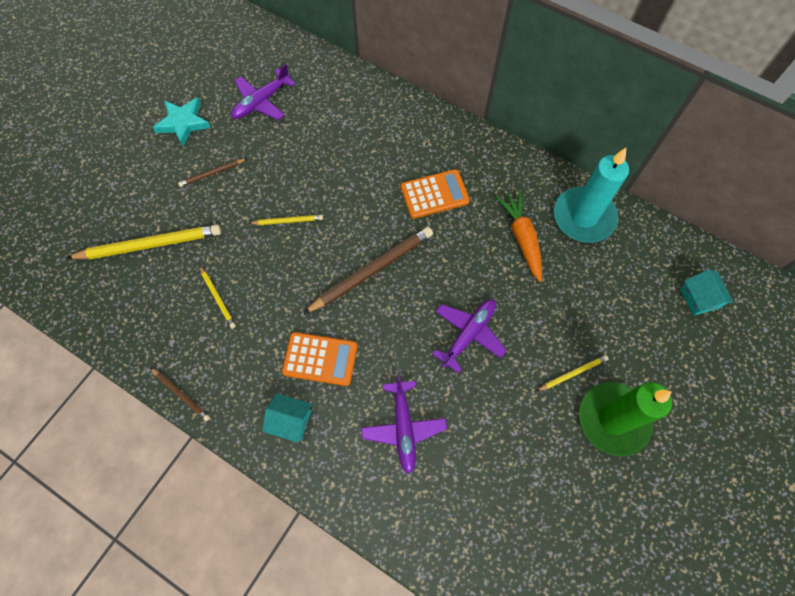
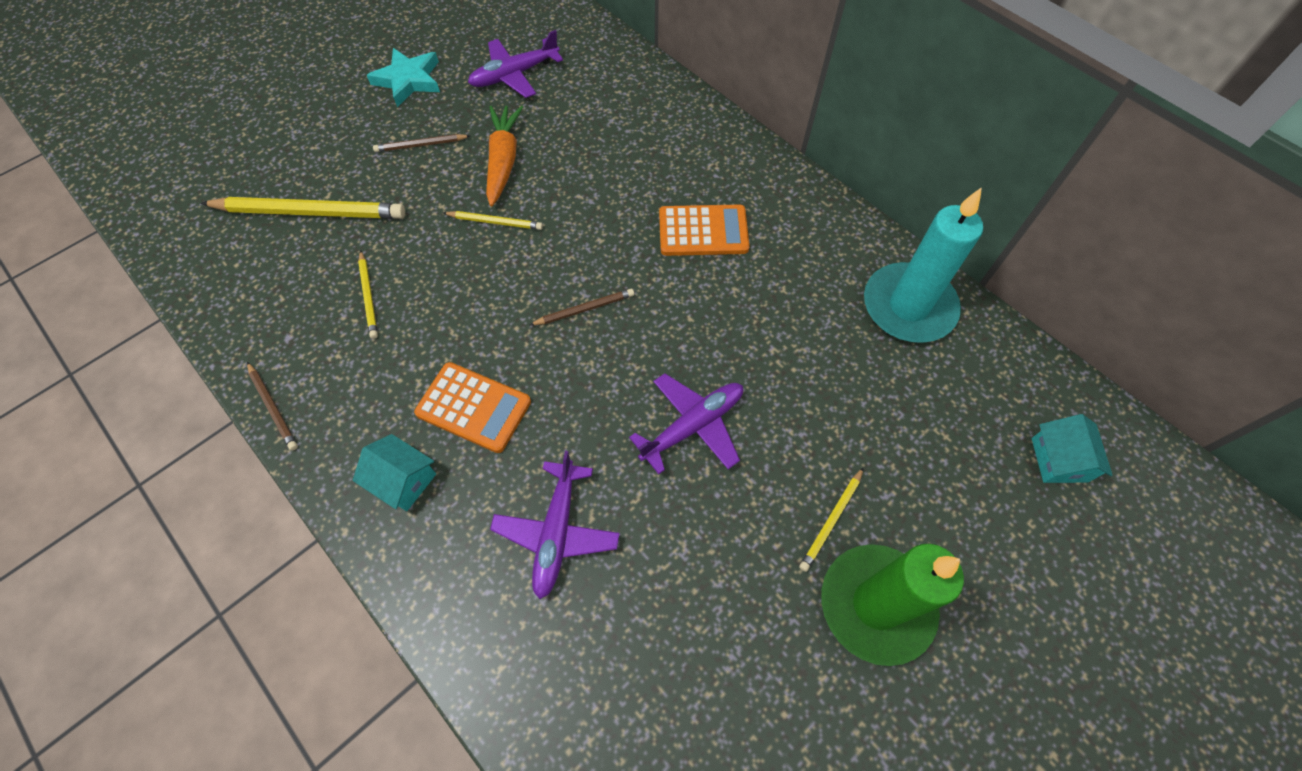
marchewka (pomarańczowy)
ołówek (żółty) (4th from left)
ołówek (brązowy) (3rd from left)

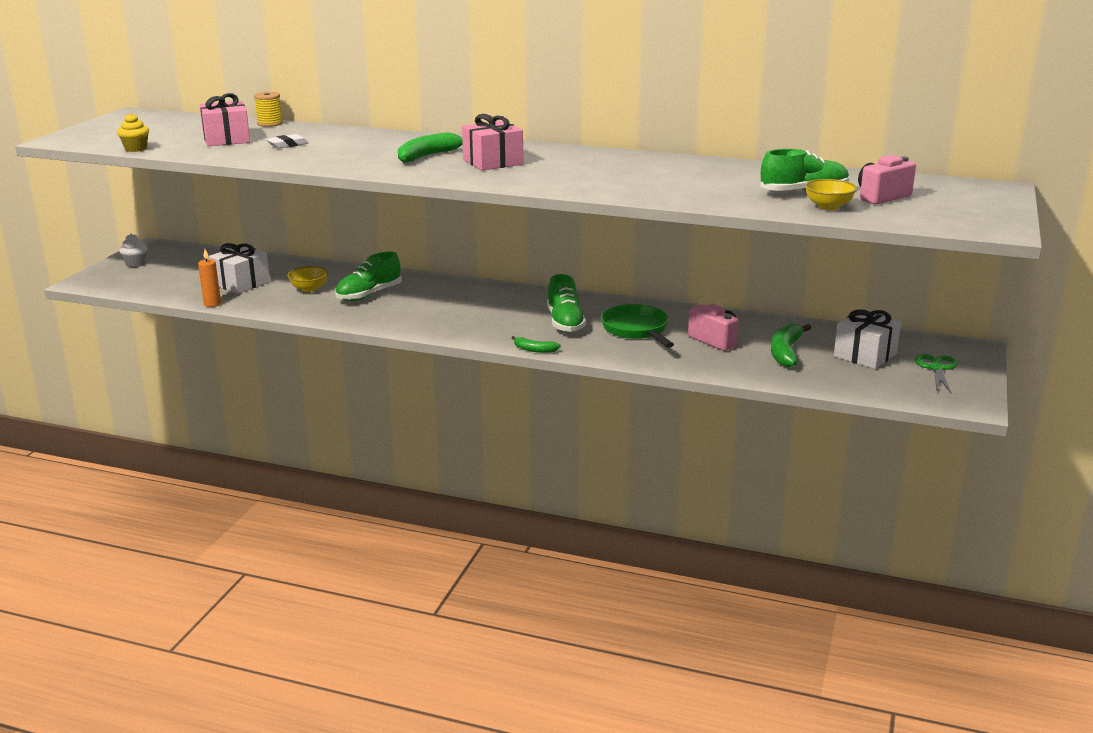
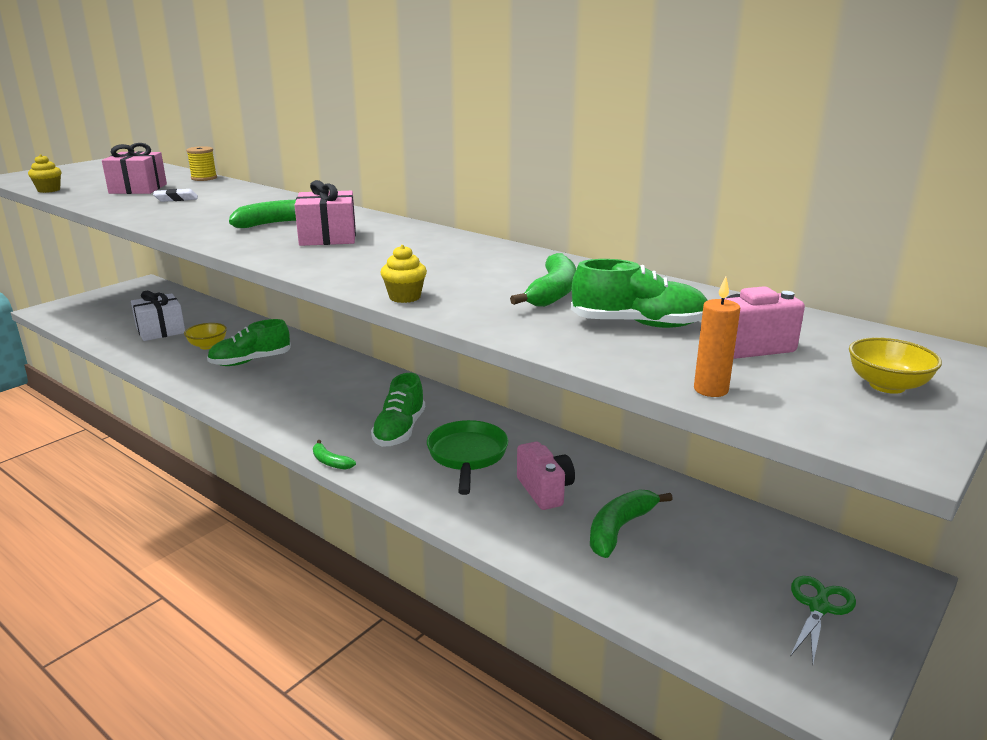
muffinka (biały)
prezent (biały) (2nd from left in the first image)
muffinka (żółty) (2nd from left)
banan (zielony) (3rd from left)
świeca (pomarańczowy)
miska (żółty) (2nd from left)

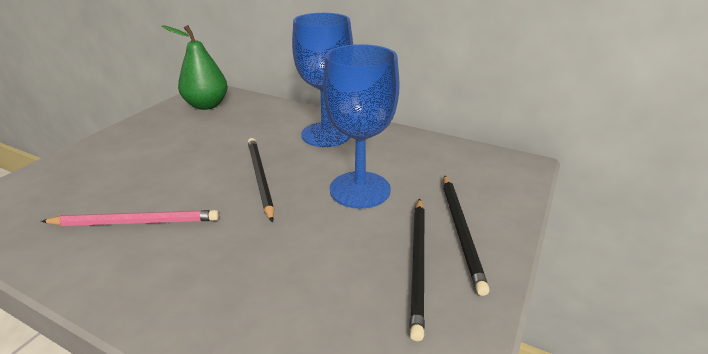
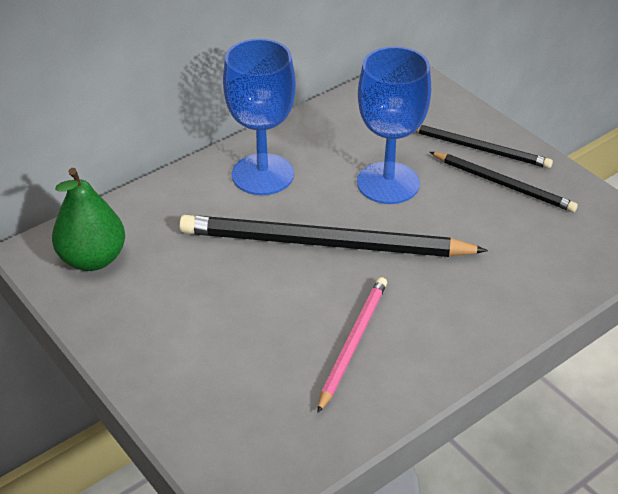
ołówek (czarny) (1st from left)

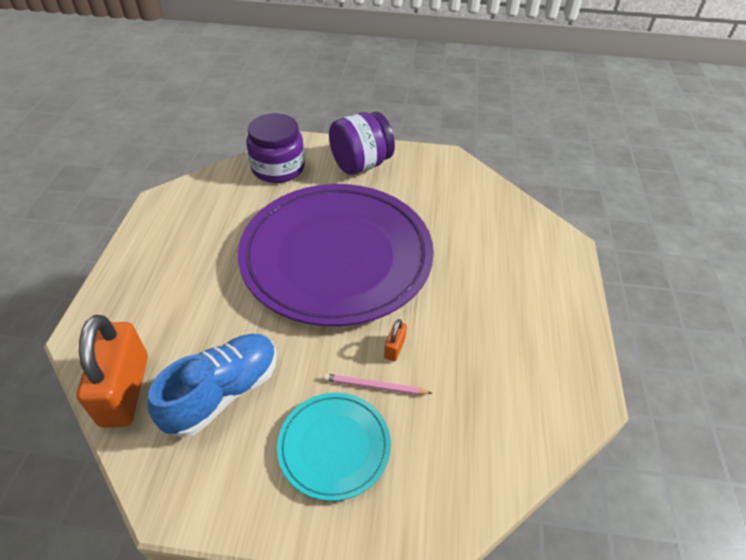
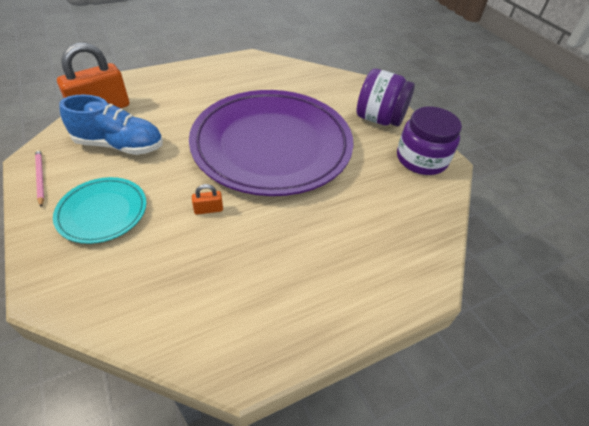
słoik (fioletowy) (2nd from left)
ołówek (różowy)

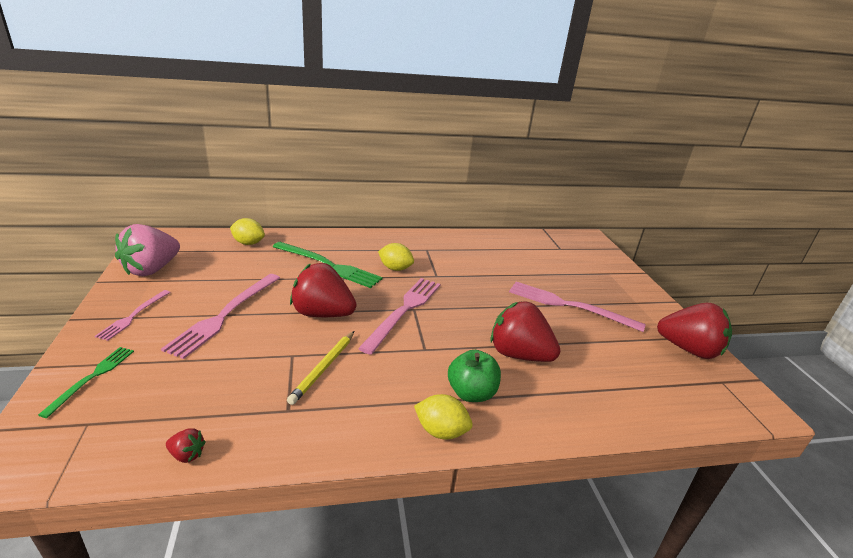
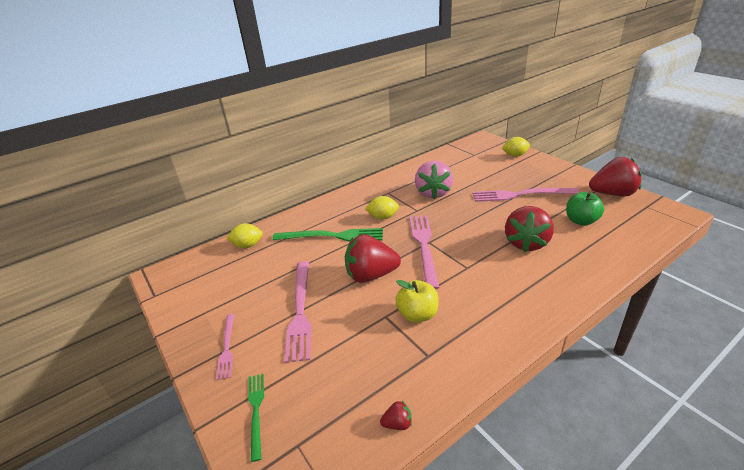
truskawka (różowy)
cytryna (żółty) (3rd from left)
jabłko (zielony)
jabłko (żółty)
truskawka (czerwony) (3rd from left)

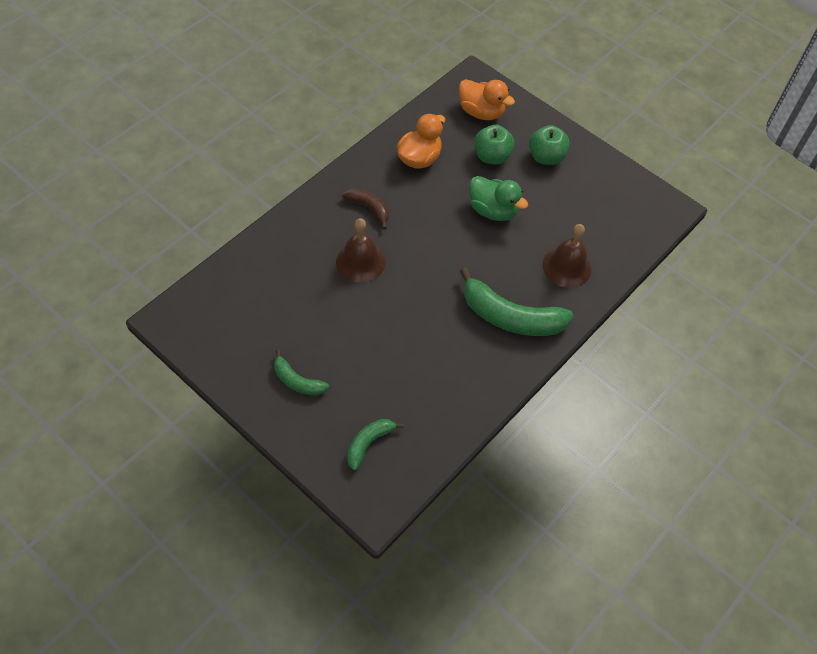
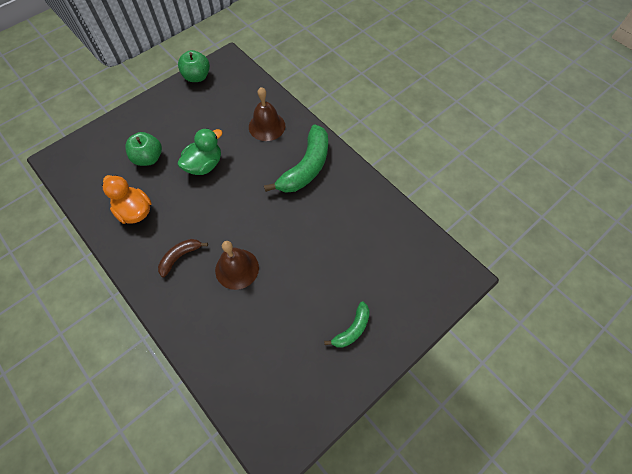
banan (zielony) (2nd from left in the first image)
kaczka (pomarańczowy) (2nd from left in the first image)
jabłko (zielony) (2nd from left)

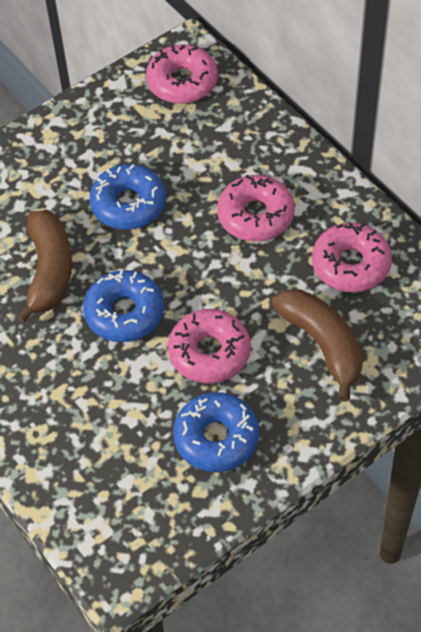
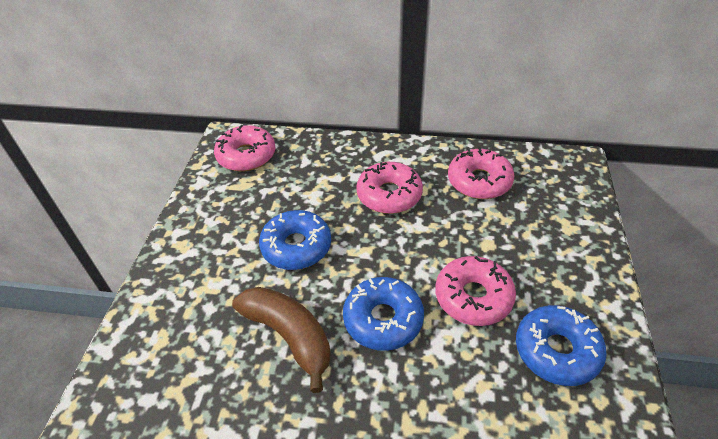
banan (brązowy) (2nd from left in the first image)

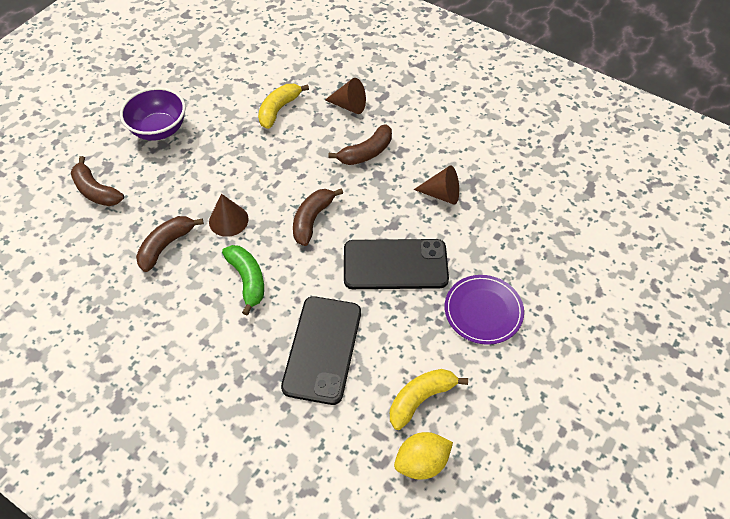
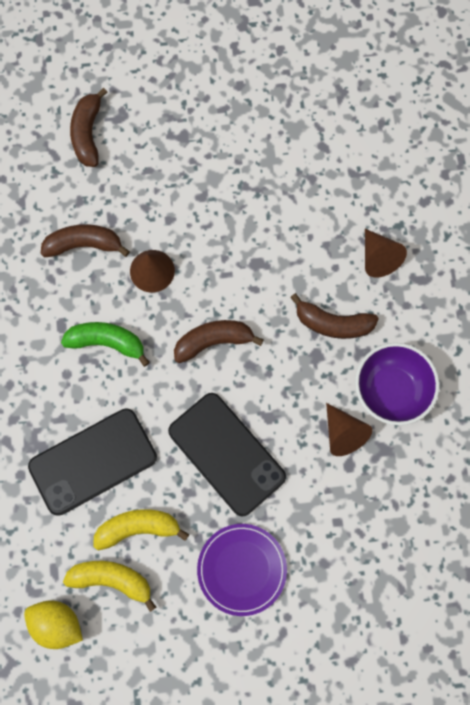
miska (fioletowy)
banan (żółty) (2nd from left)
banan (zielony)

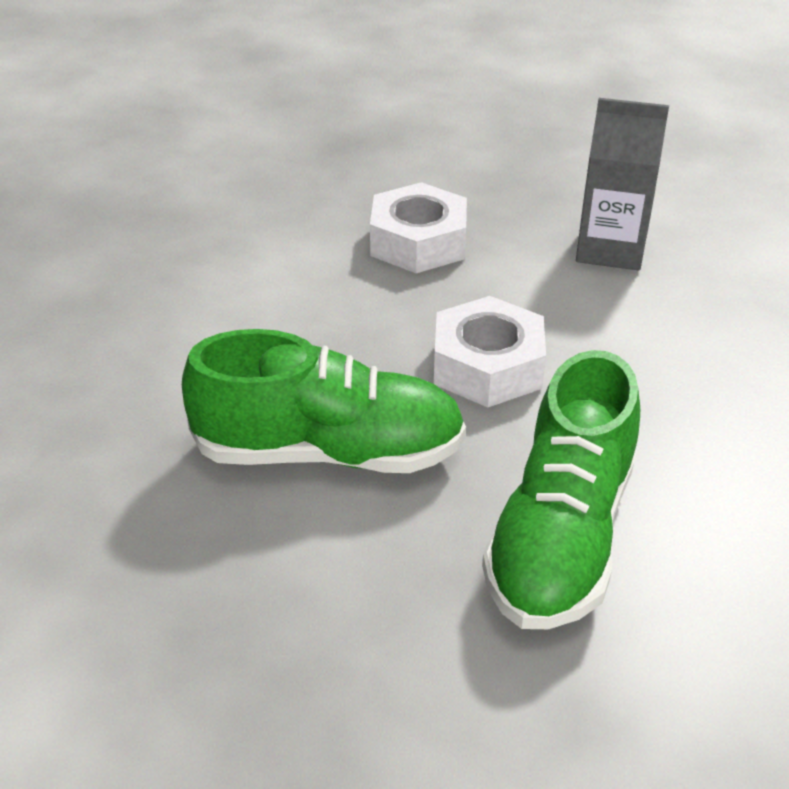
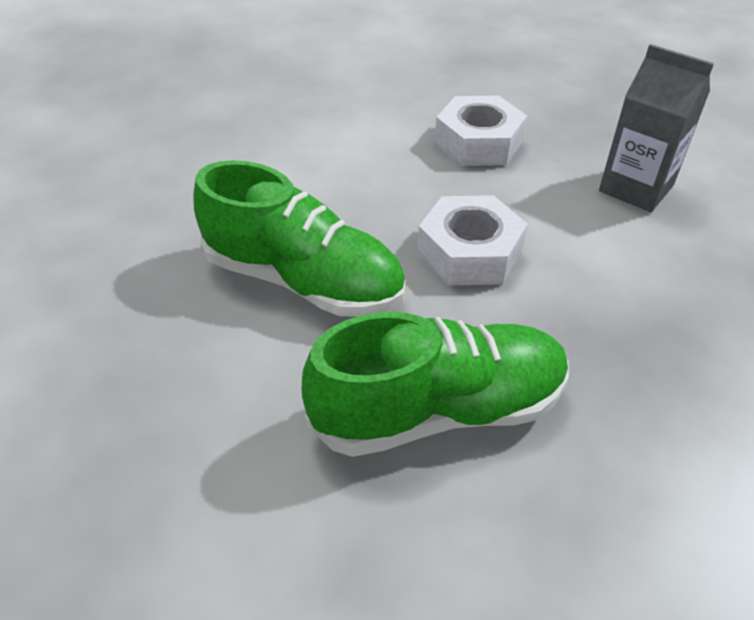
but (zielony) (2nd from left)

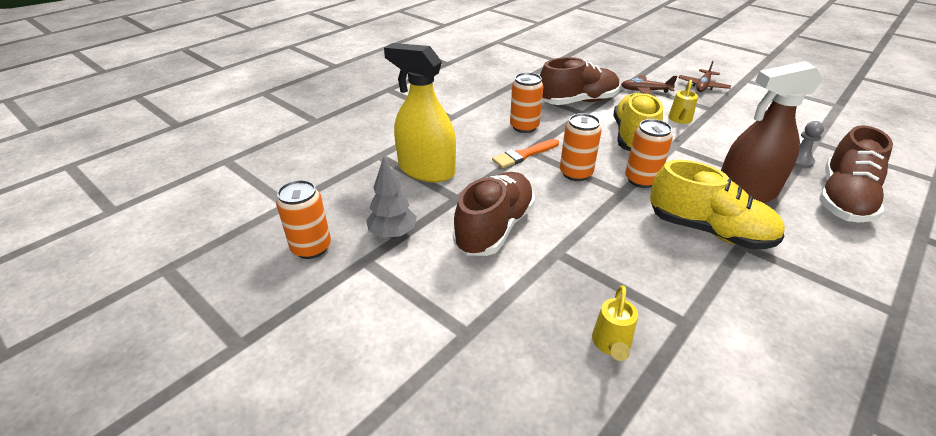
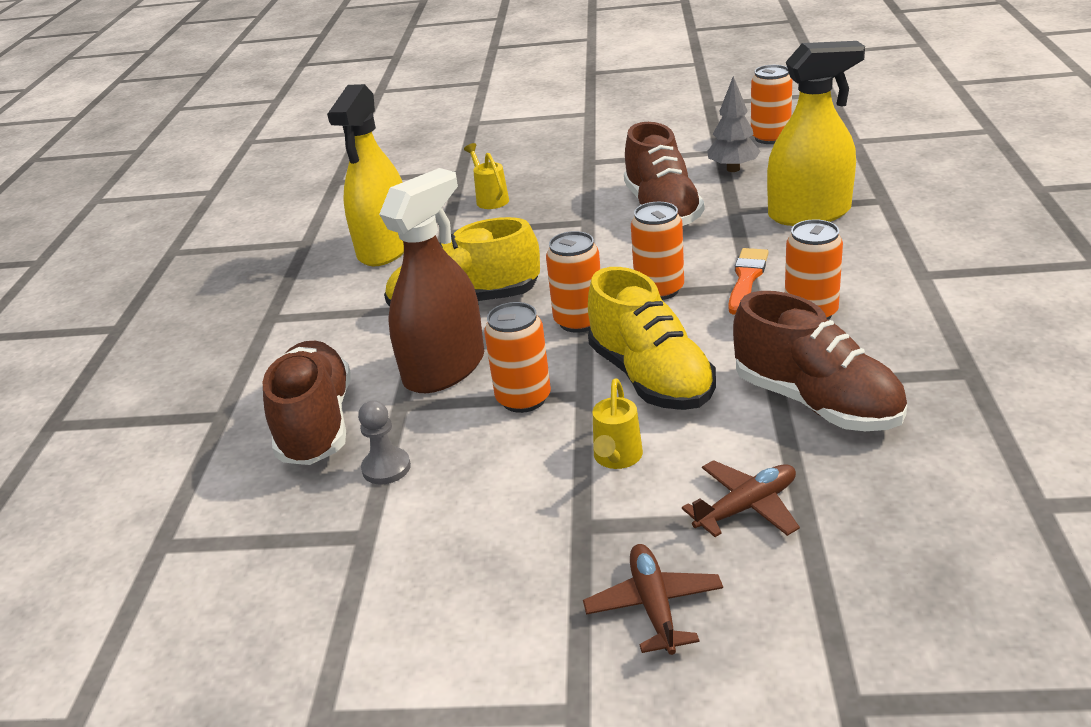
spryskiwacz (żółty) (1st from left)
puszka (pomarańczowy) (1st from left)
but (brązowy) (3rd from left)
konewka (żółty) (2nd from left)

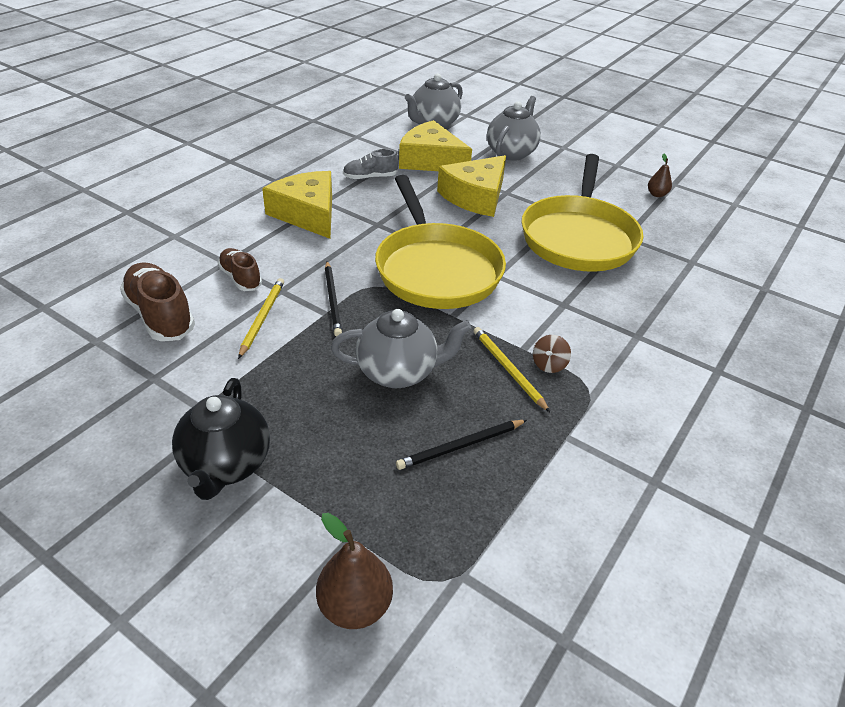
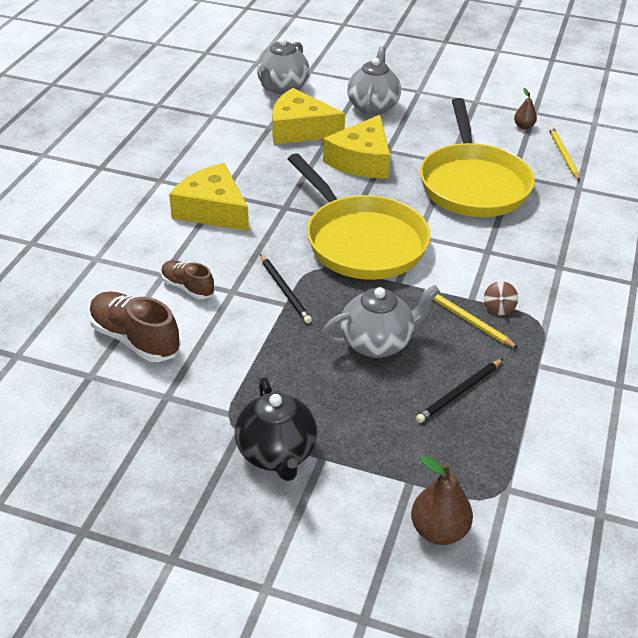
but (szary)
ołówek (żółty) (2nd from left)

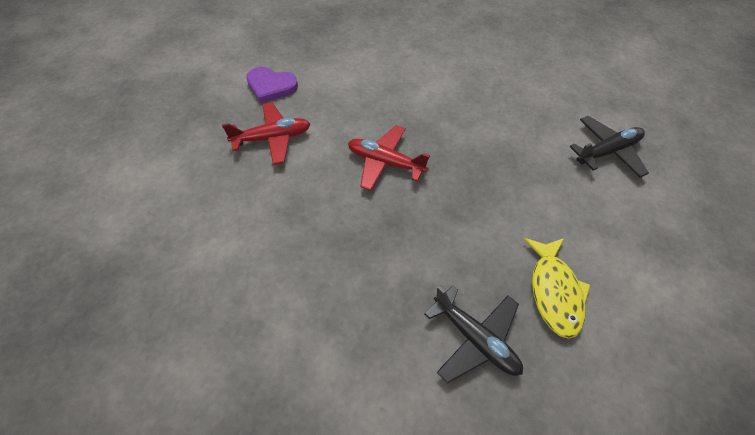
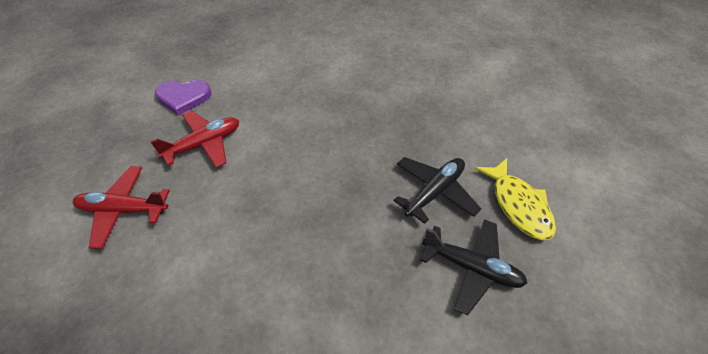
samolot (czerwony) (1st from left)
samolot (czarny) (1st from left)

